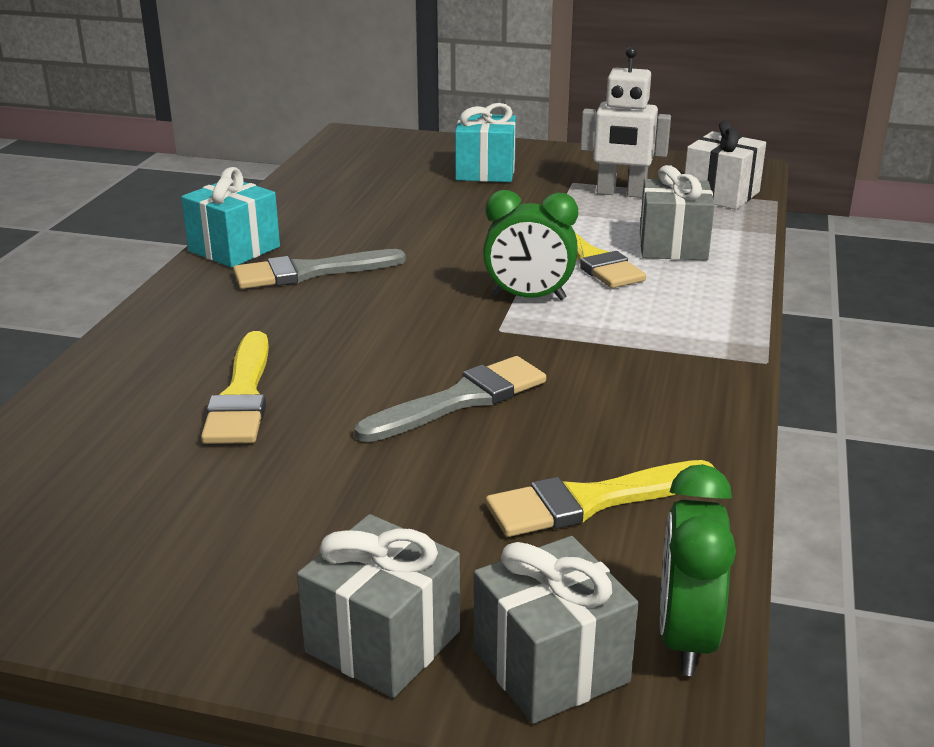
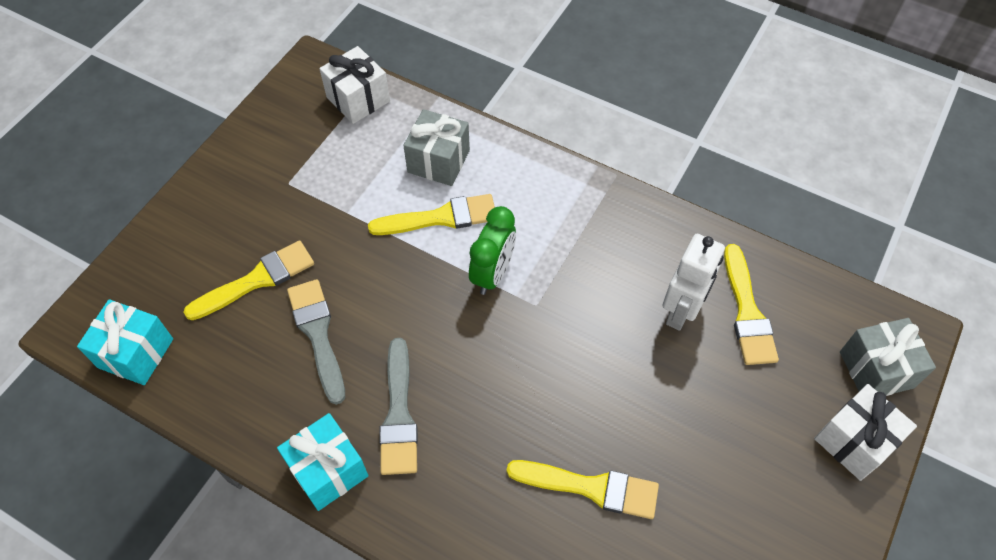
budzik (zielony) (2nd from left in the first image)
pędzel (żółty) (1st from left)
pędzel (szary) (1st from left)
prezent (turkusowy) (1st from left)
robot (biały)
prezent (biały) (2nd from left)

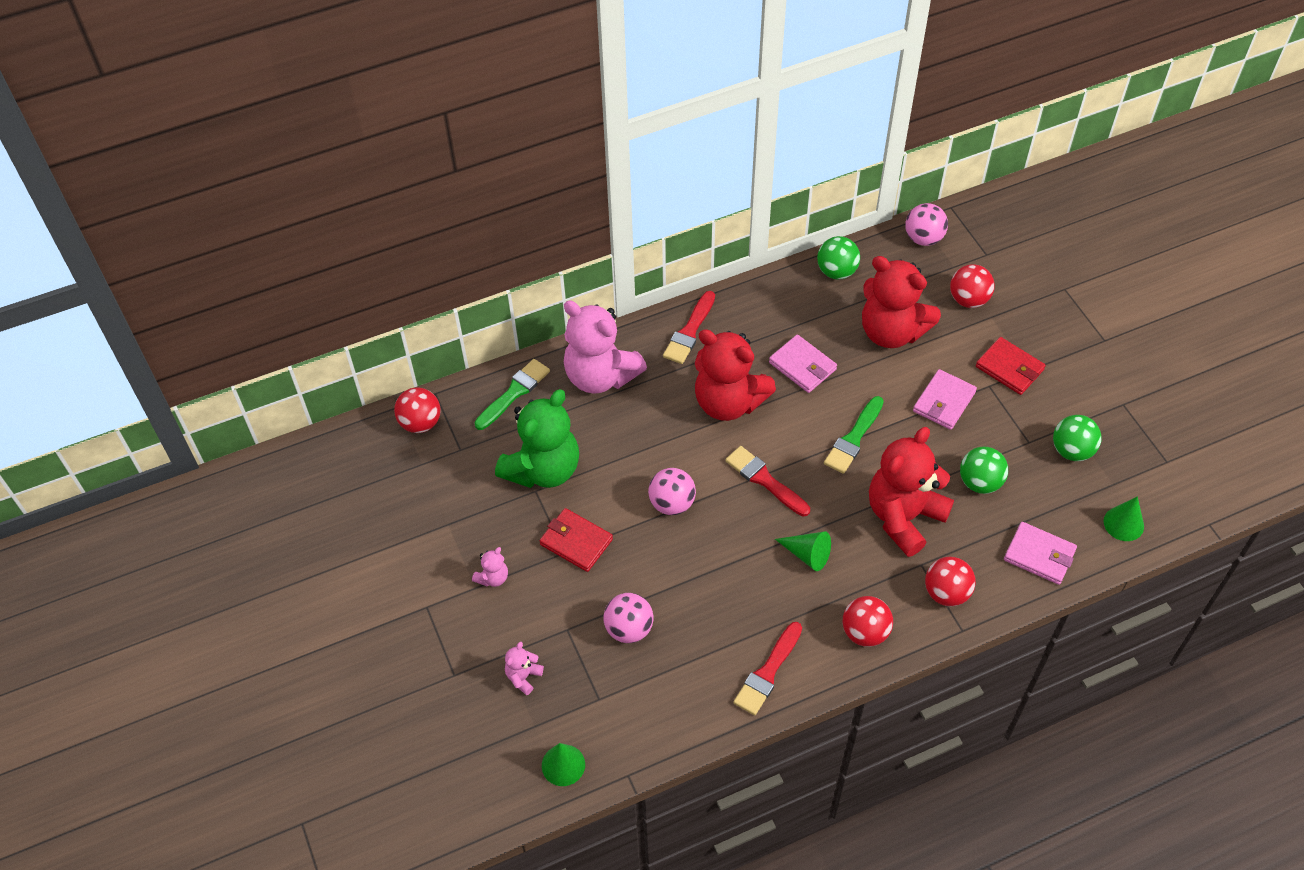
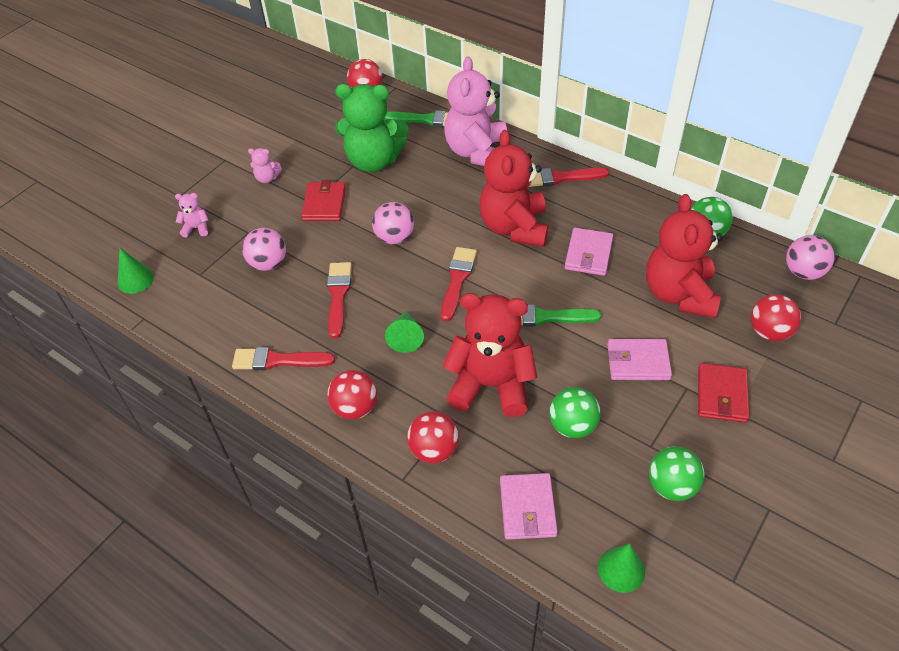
pędzel (czerwony) (2nd from left)

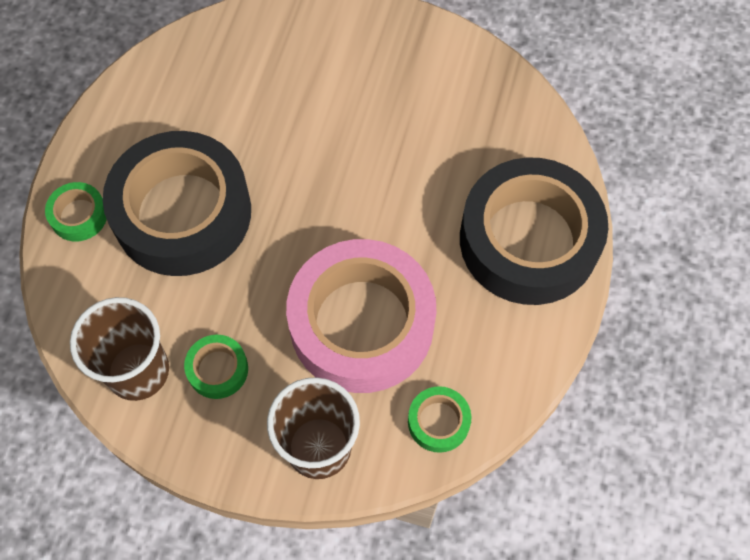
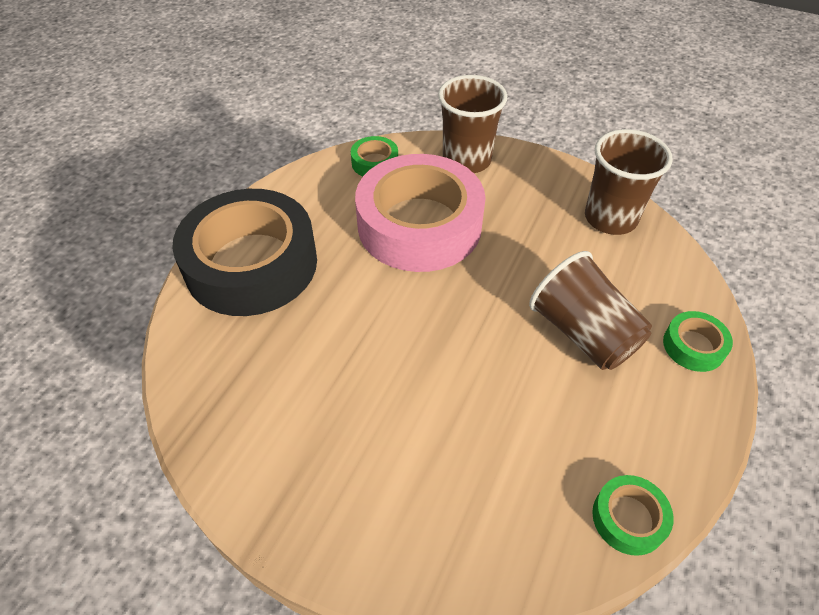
taśma klejąca (zielony) (2nd from left)
szklanka (brązowy) (2nd from left)

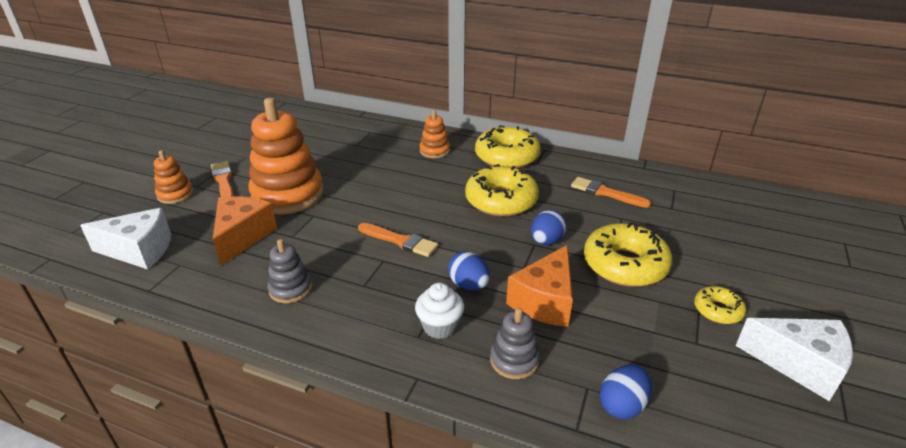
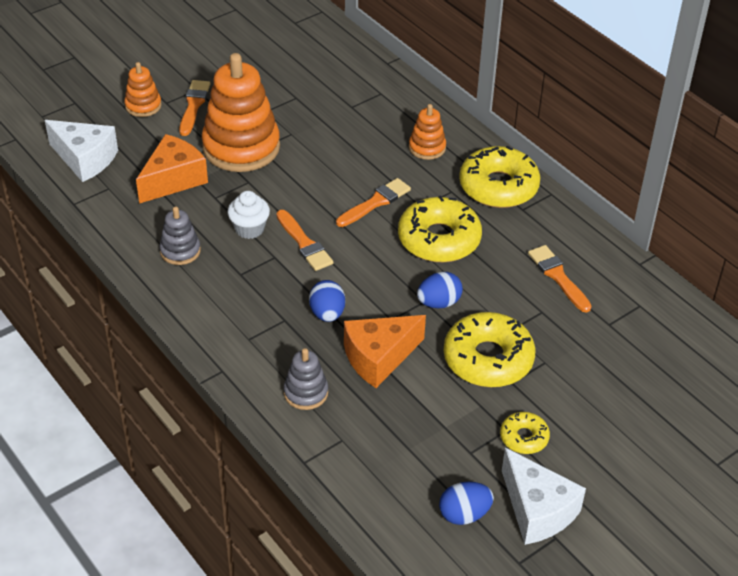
pędzel (pomarańczowy) (3rd from left)
muffinka (biały)
jajko (niebieski) (3rd from left)

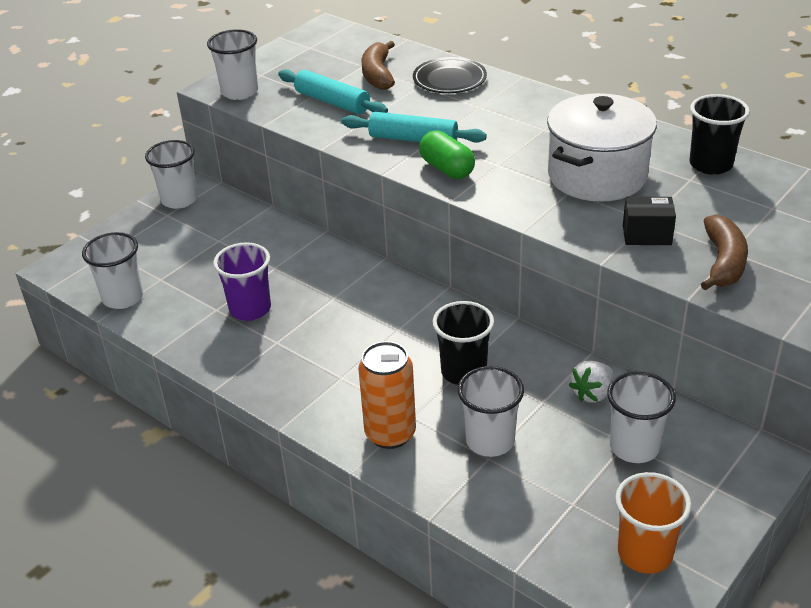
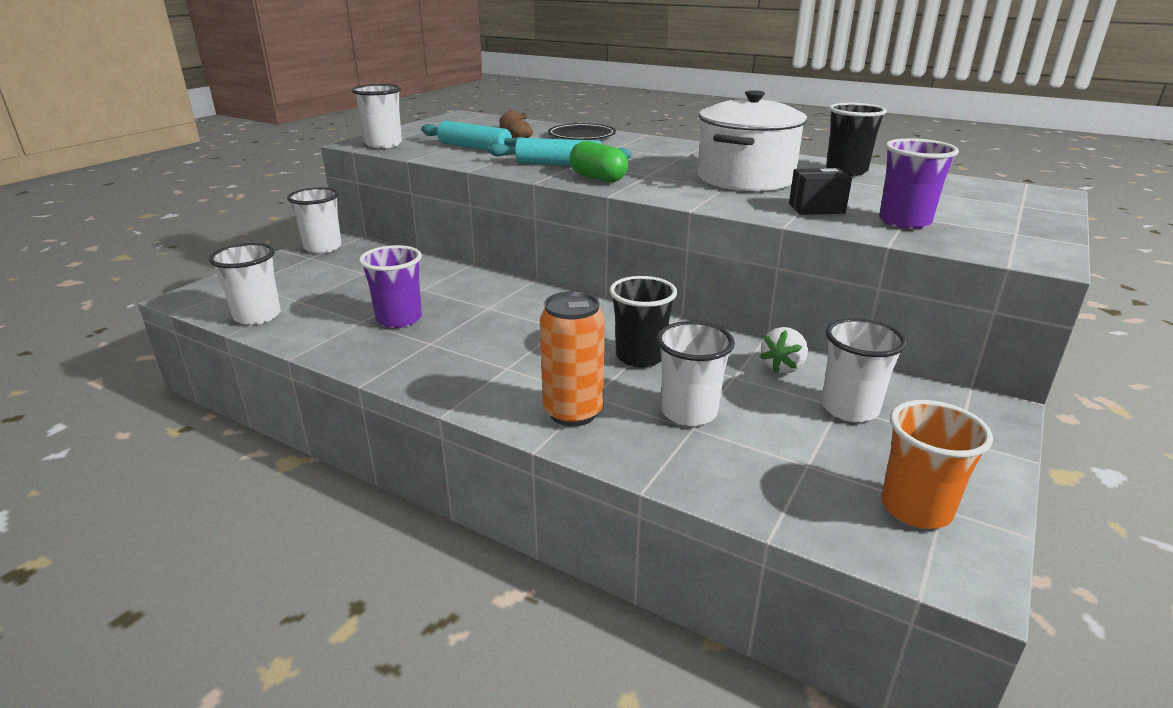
szklanka (fioletowy) (2nd from left)

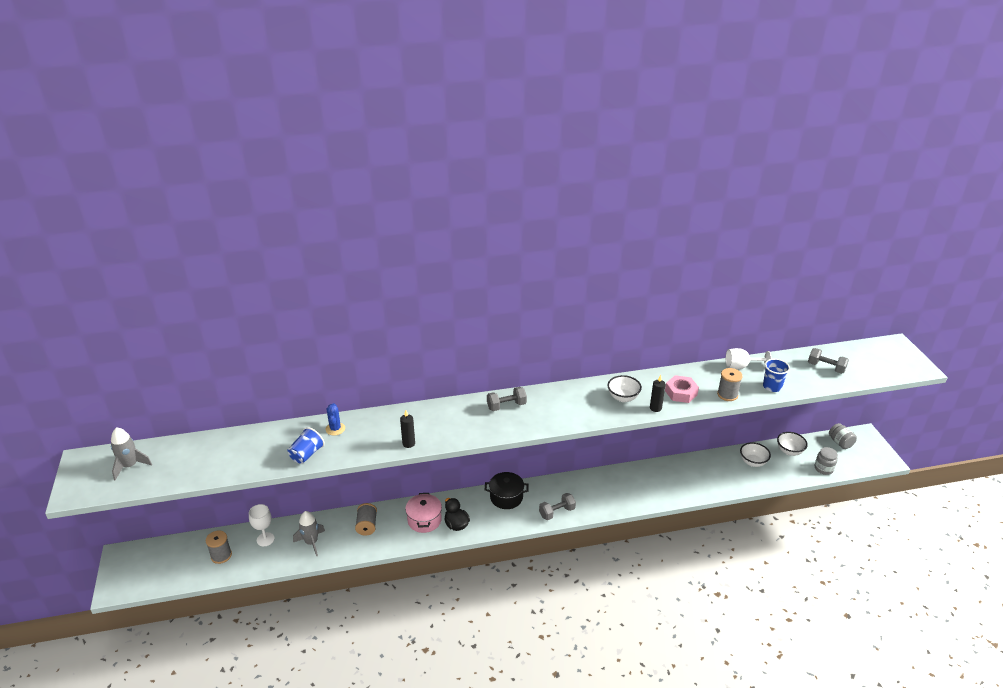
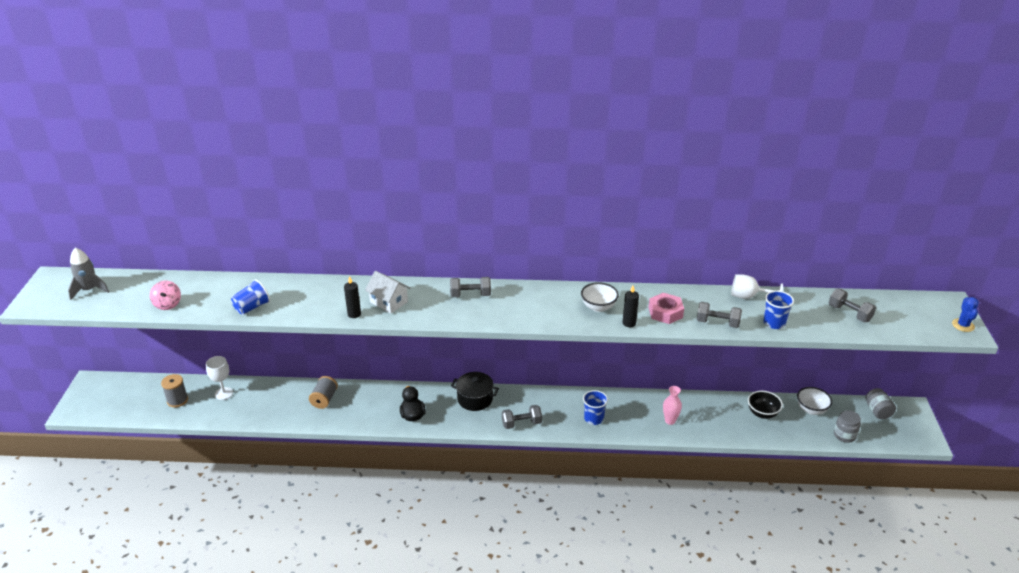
rakieta (szary) (2nd from left in the first image)
garnek (różowy)
bączek (różowy)
domek (biały)
szklanka (niebieski) (2nd from left)
wazon (różowy)
kaktus (niebieski)
hantel (szary) (3rd from left)
miska (czarny)

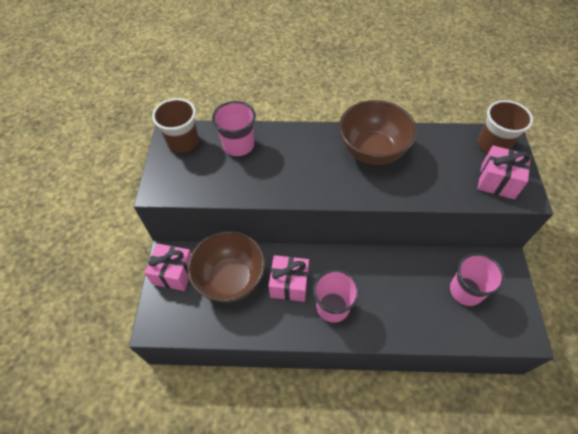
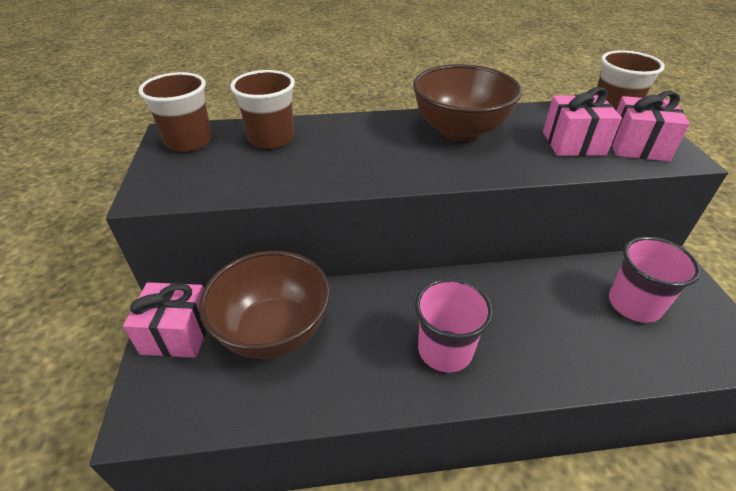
prezent (różowy) (2nd from left)
szklanka (brązowy) (2nd from left)

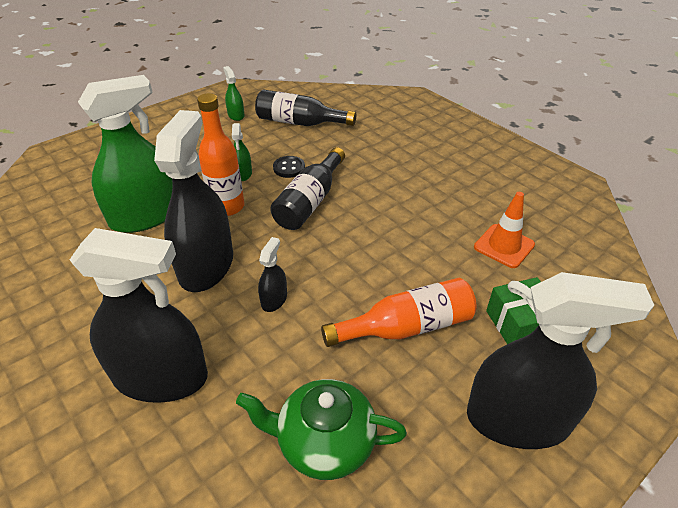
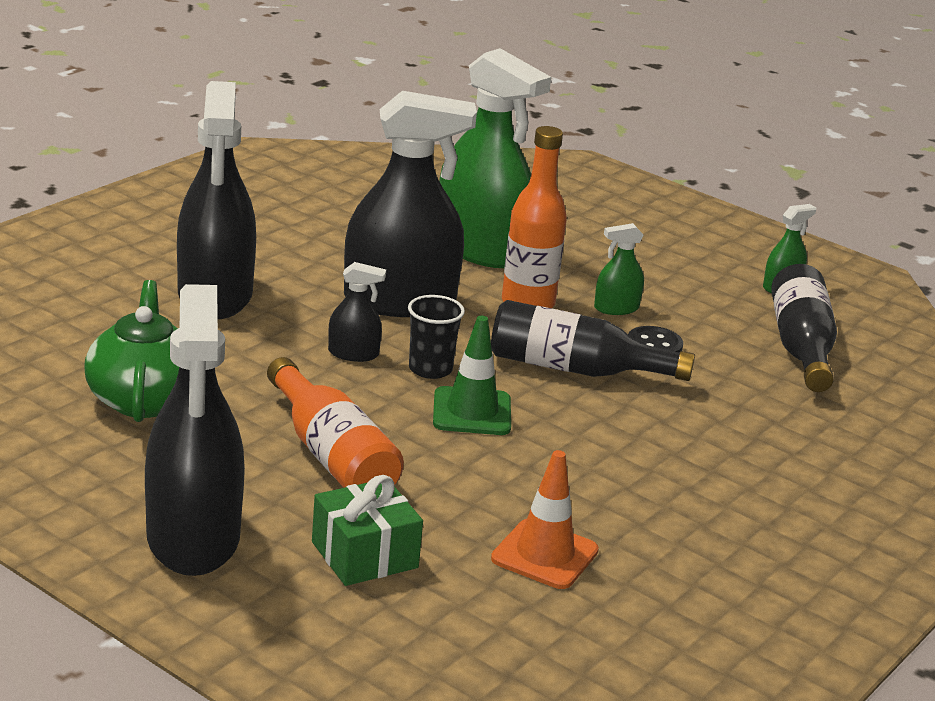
szklanka (czarny)
pachołek (zielony)

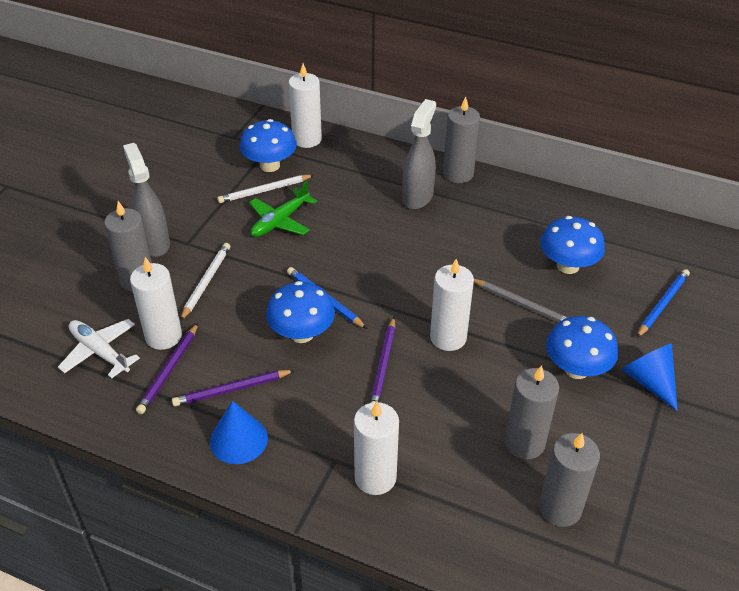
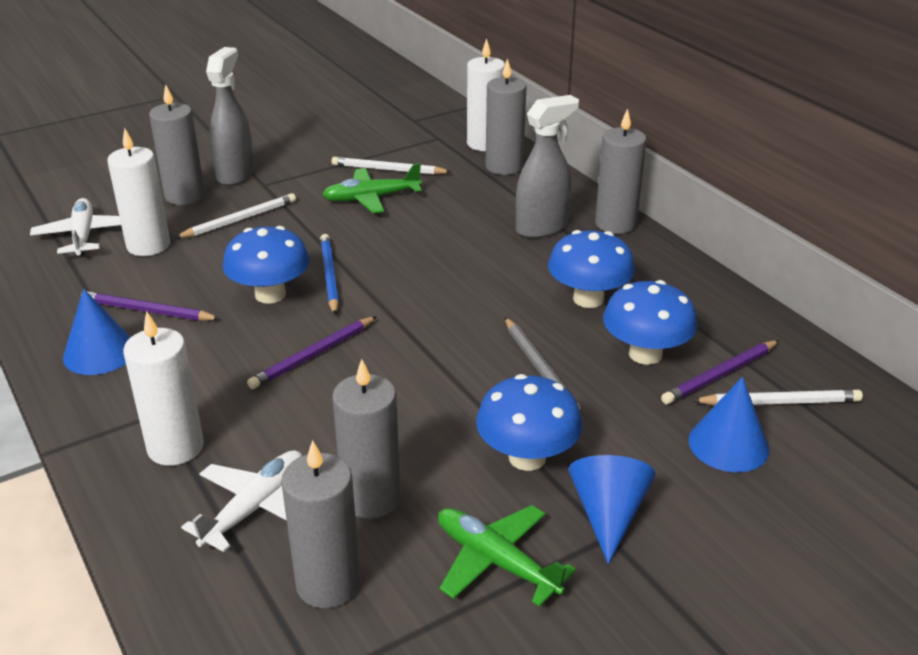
świeca (biały) (4th from left in the first image)
samolot (biały) (2nd from left)
samolot (zielony) (2nd from left)
świeca (szary) (4th from left)
ołówek (biały) (3rd from left)
ołówek (fioletowy) (3rd from left)
grzyb (niebieski) (3rd from left)
stożek (niebieski) (3rd from left)

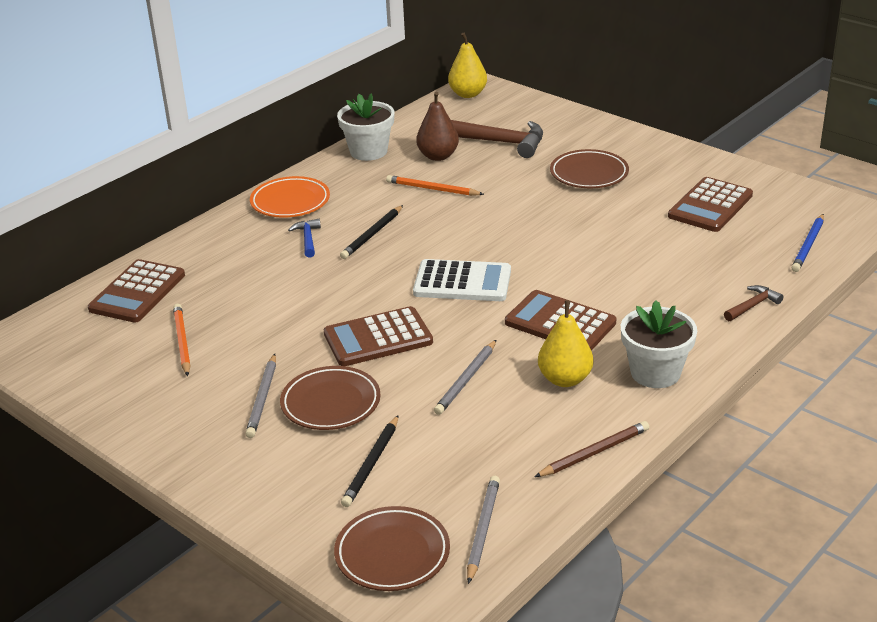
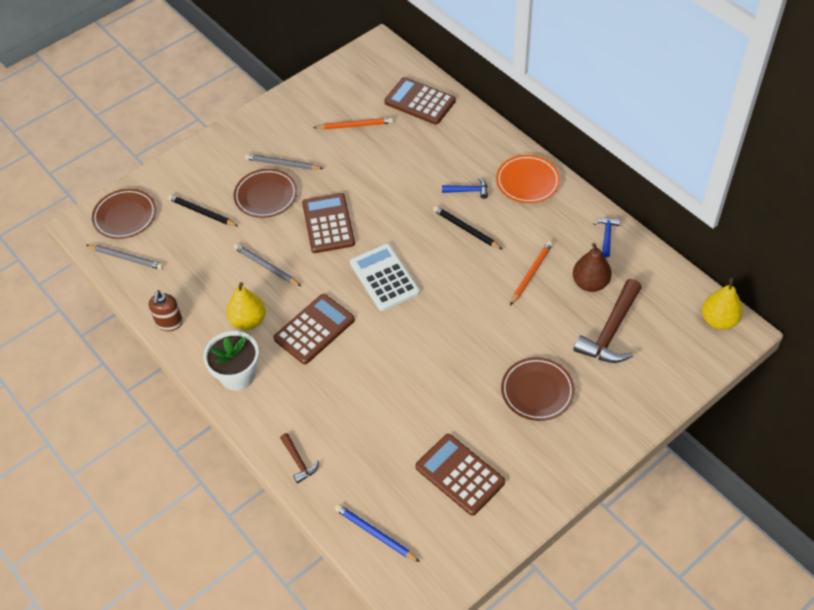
młotek (niebieski) (2nd from left)
dozownik mydła (brązowy)
kalkulator (biały)

